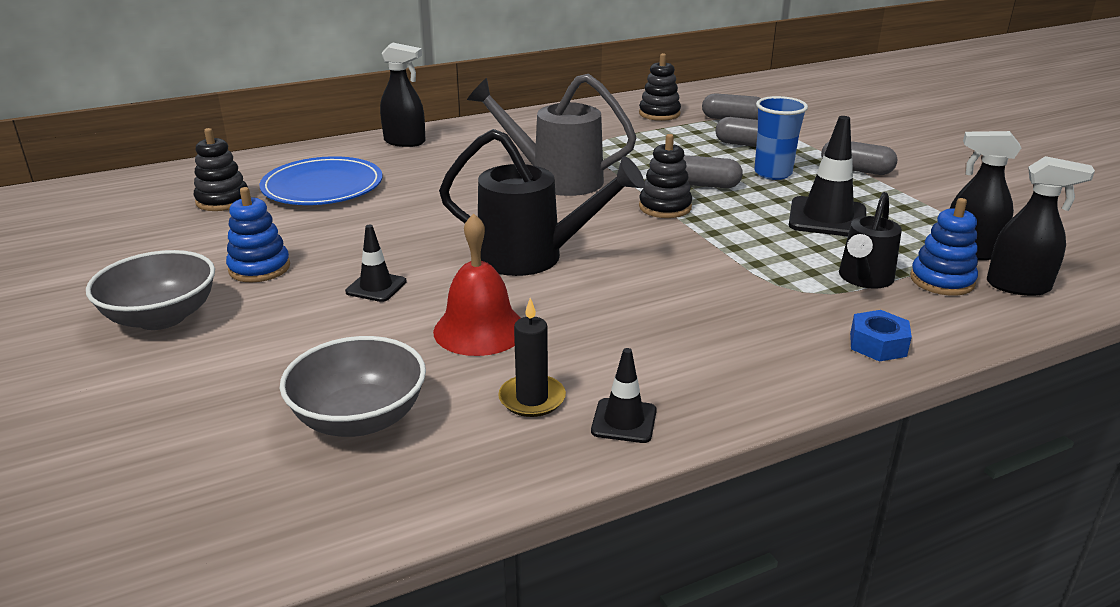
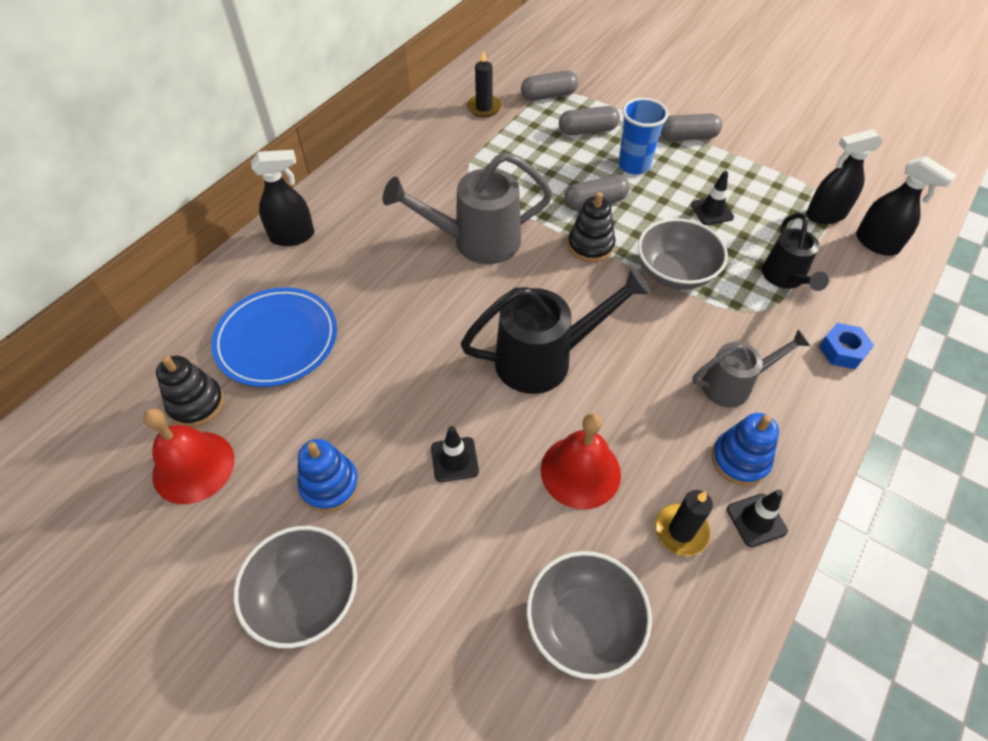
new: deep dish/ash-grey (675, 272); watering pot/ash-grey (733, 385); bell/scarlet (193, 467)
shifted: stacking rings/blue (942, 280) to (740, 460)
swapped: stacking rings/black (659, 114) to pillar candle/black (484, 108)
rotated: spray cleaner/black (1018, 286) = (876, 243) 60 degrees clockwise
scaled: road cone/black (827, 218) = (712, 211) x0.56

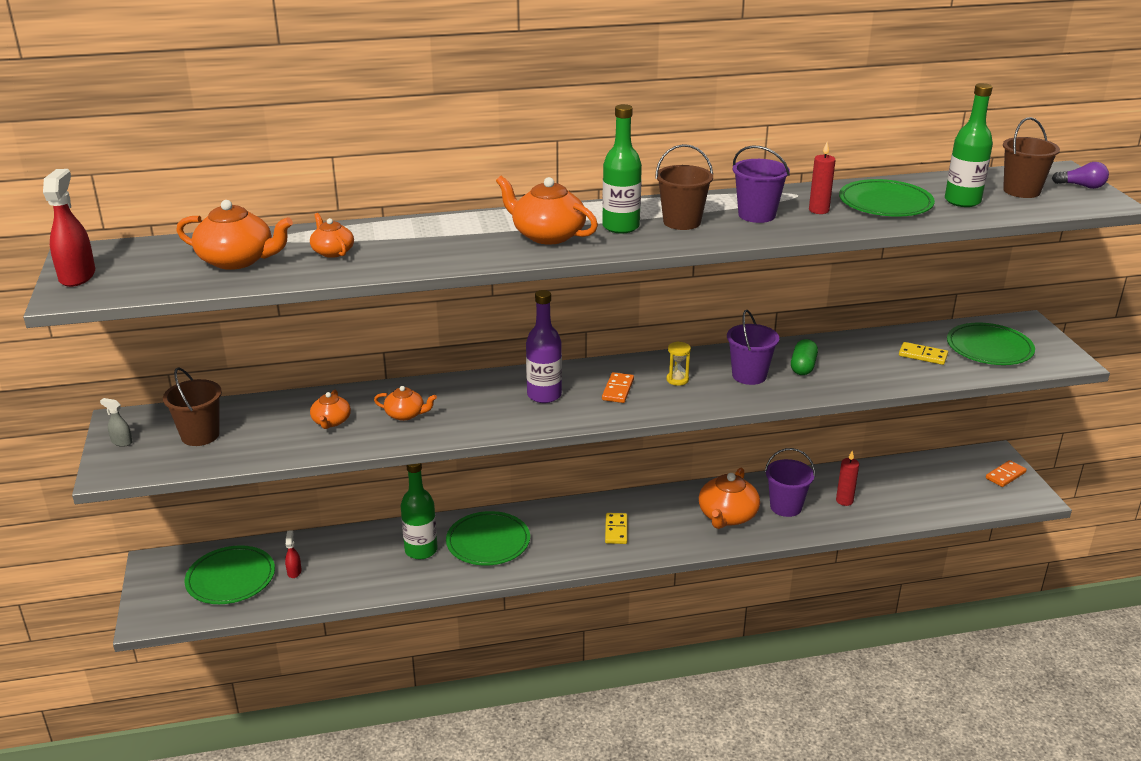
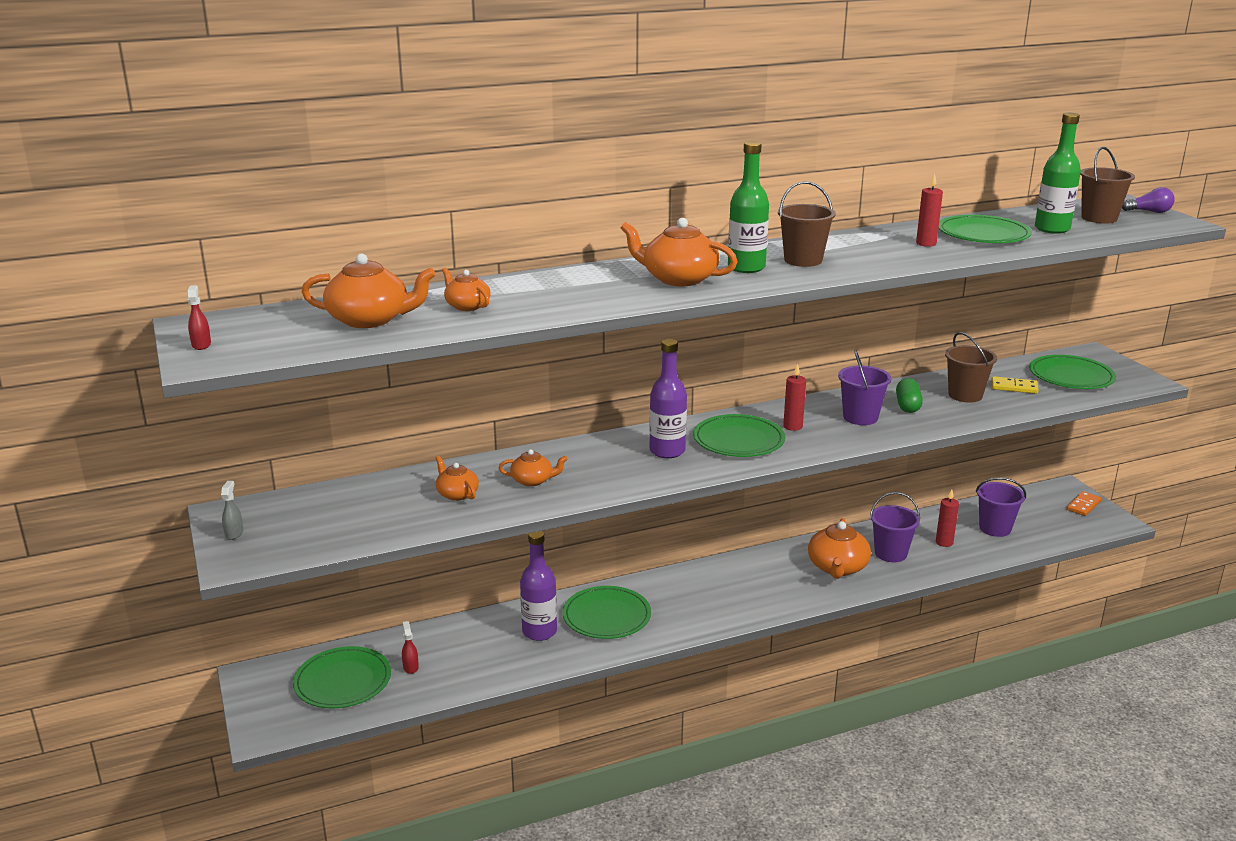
gone: domino tile/golden (616, 530)
shifted: pail/violet (756, 215) to (995, 528); pail/brown (200, 435) to (965, 395)
swapped: hourglass/golden (677, 380) to pillar candle/scarlet (792, 426); domino tile/orange-coloured (618, 390) to plate/leaf-green (738, 440)
repainted: flask/leaf-green (421, 550) to flask/violet (539, 632)
rotated: teapot/orange-coloured (331, 421) = (457, 494) 150 degrees clockwise; spray cleaner/ash-grey (121, 442) = (234, 533) 75 degrees clockwise
scaled: spray cleaner/scarlet (77, 276) = (201, 345) x0.51

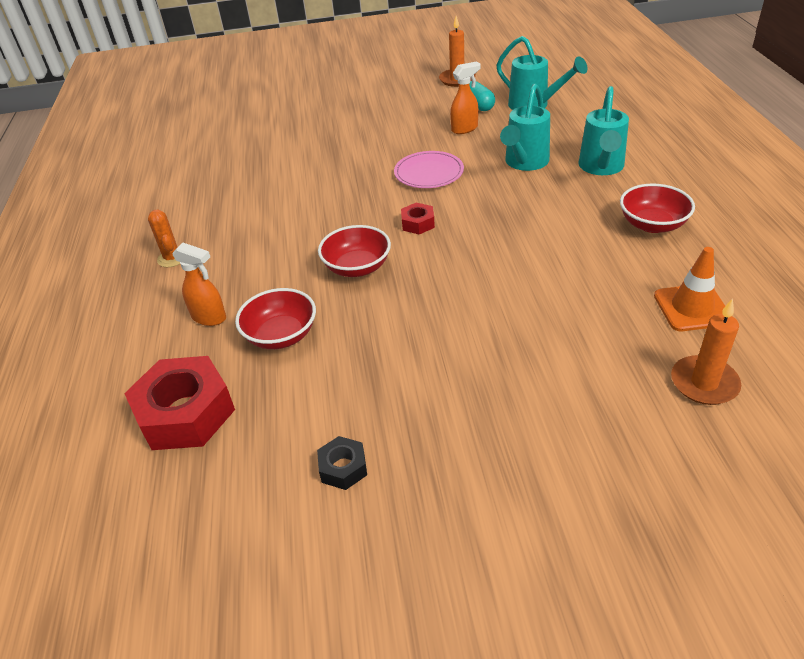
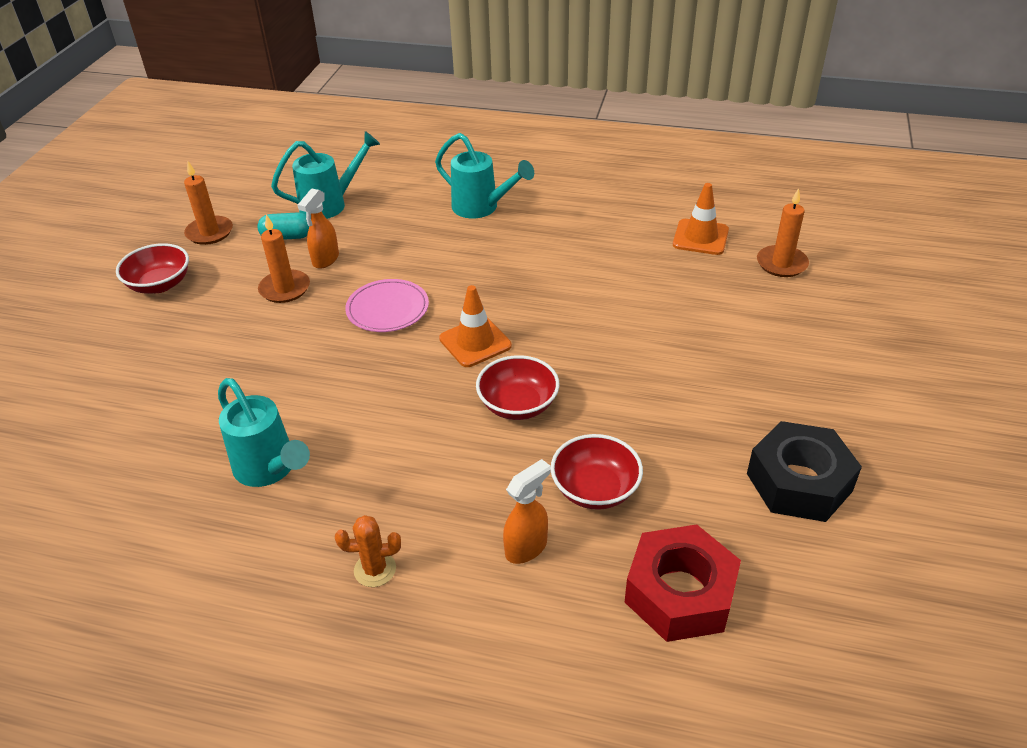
new: pillar candle/orange-coloured (285, 289)
shifted: watering pot/aqua (524, 163) to (270, 470); deep dish/scarlet (652, 224) to (160, 284)
swapped: nut/scarlet (418, 223) to road cone/orange-coloured (475, 342)
rotated: spray cleaner/orange-coloured (465, 129) = (325, 260) 150 degrees counterclockwise
scaled: nut/black (343, 468) = (799, 482) x2.09

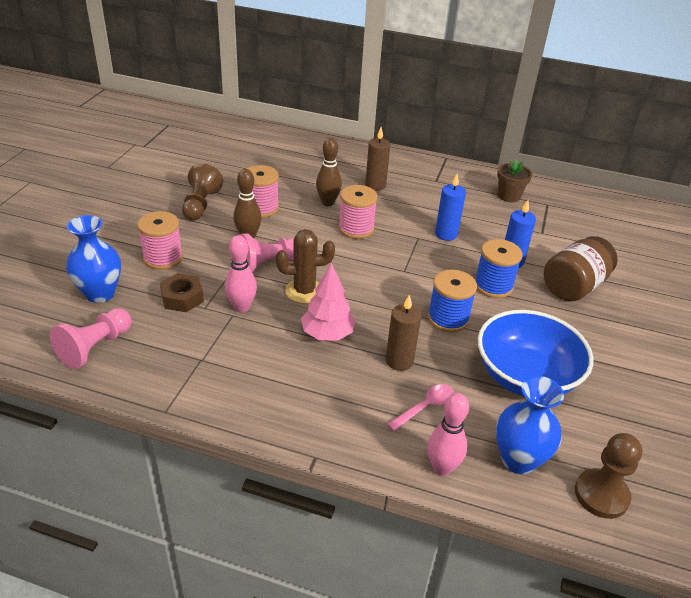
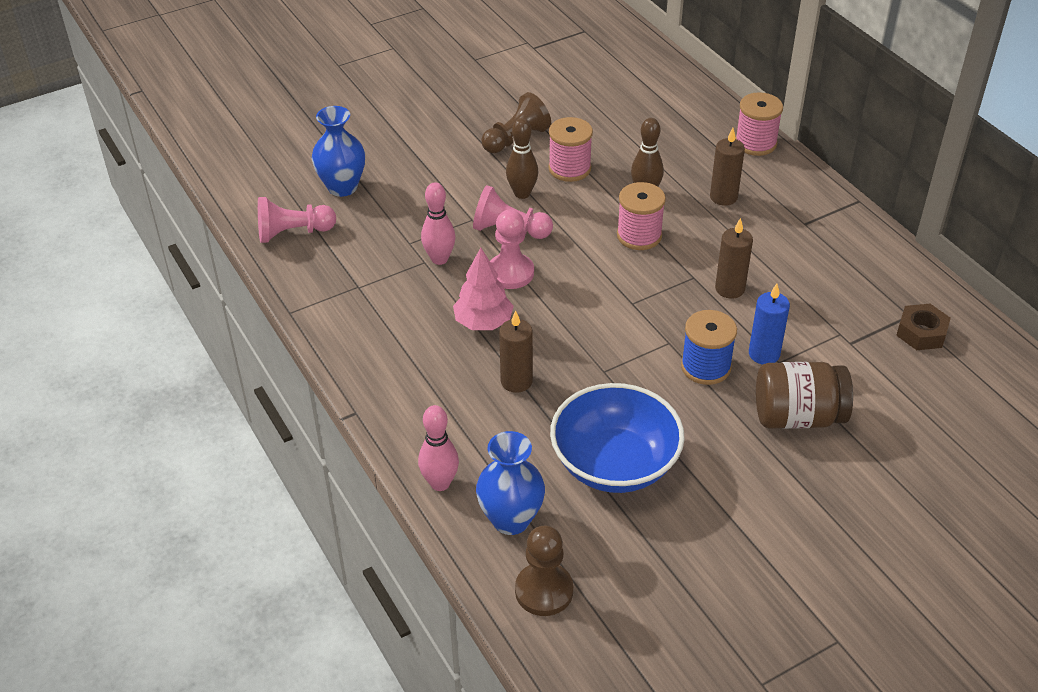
gone: potted plant/brown (509, 196); reel of thread/blue (448, 318); spoon/rose-pink (425, 407)
shifted: reel of thread/rose-pink (163, 258) to (755, 143); nut/brown (182, 298) to (921, 333)
swapped: saguaro cactus/brown (304, 291) to chess pawn/rose-pink (510, 273)
repainted: pillar candle/blue (446, 234) to pillar candle/brown (730, 289)

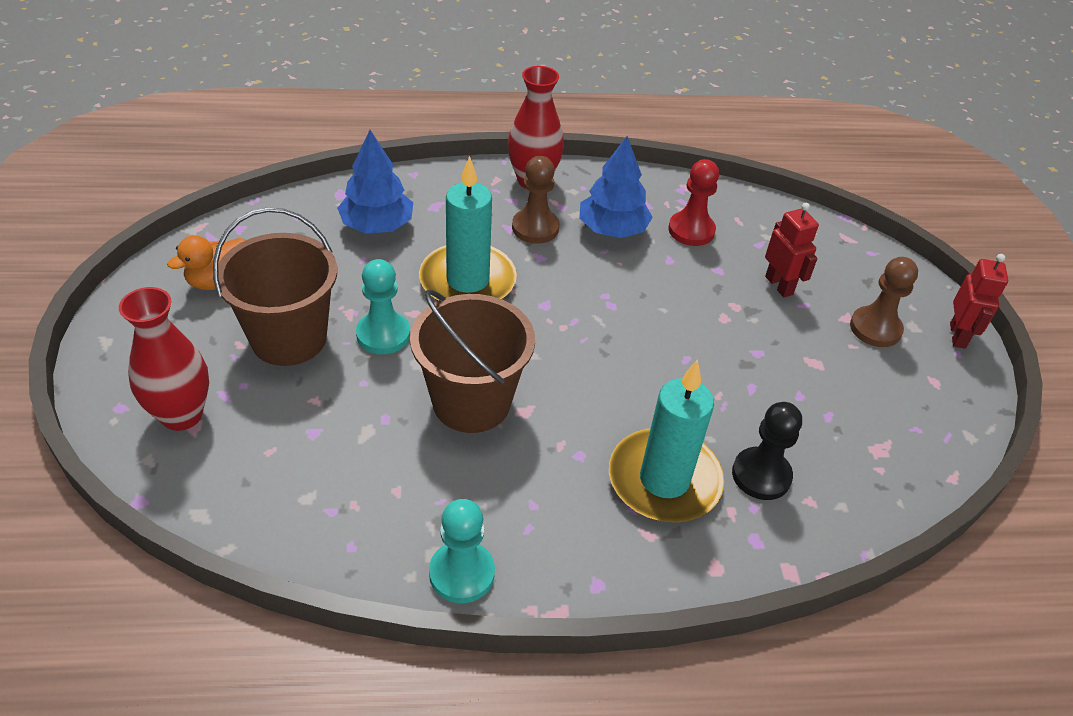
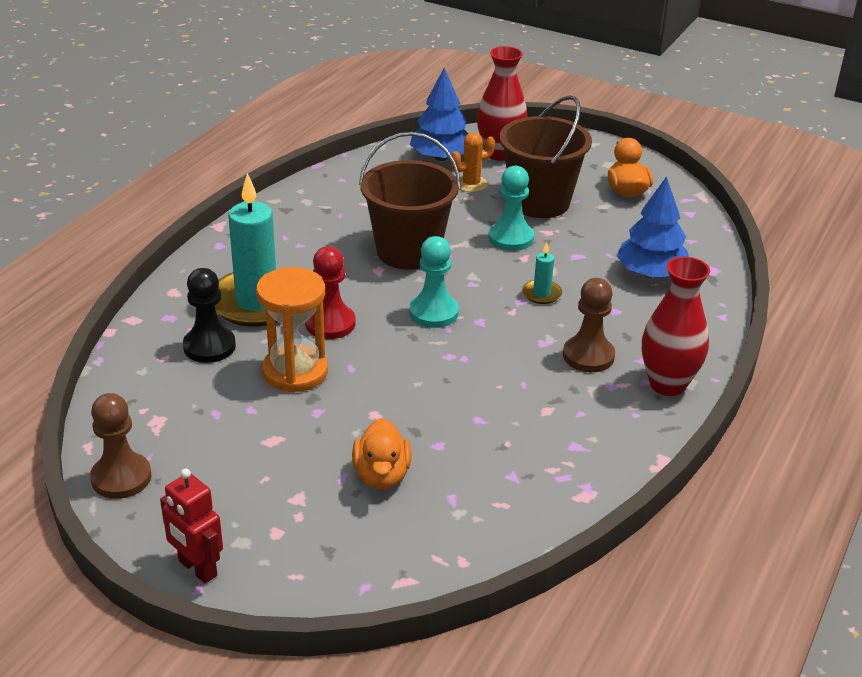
new: saguaro cactus/orange-coloured (471, 184); hourglass/orange-coloured (295, 372)
shifted: tree/blue (612, 229) to (441, 157); chess pawn/scarlet (691, 230) to (330, 323); chess pawn/brown (875, 328) to (121, 478); chess pawn/aqua (462, 573) to (433, 313)
swapped: toy robot/scarlet (779, 285) to toy duck/orange-coloured (381, 475)
scaled: pillar candle/aqua (467, 281) = (541, 294) x0.43

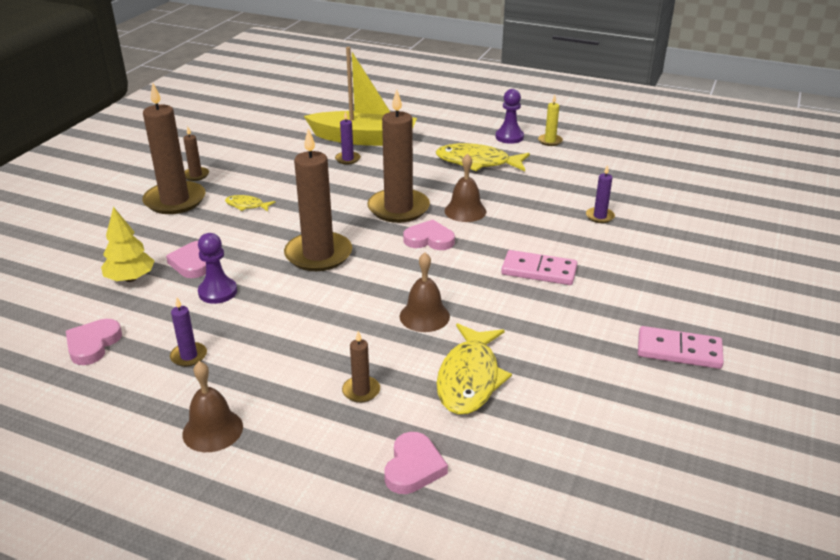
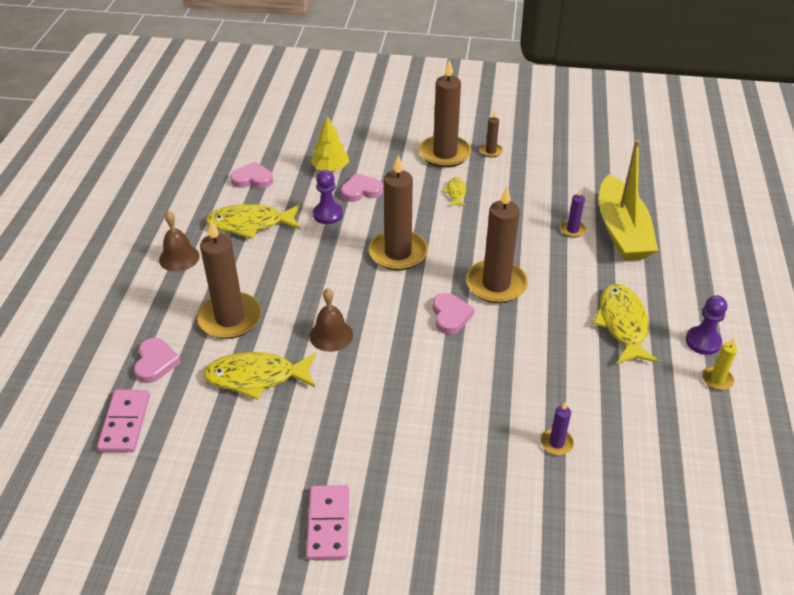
gone: bell/brown (465, 211)
shifted: domino tile/rose-pink (539, 271) to (125, 423)
swapped: pillar candle/violet (189, 356) to fish figure/golden (250, 224)
rotated: heart shape/rose-pink (413, 467) = (155, 363) 90 degrees counterclockwise
scaled: pillar candle/brown (361, 391) = (230, 318) x2.20

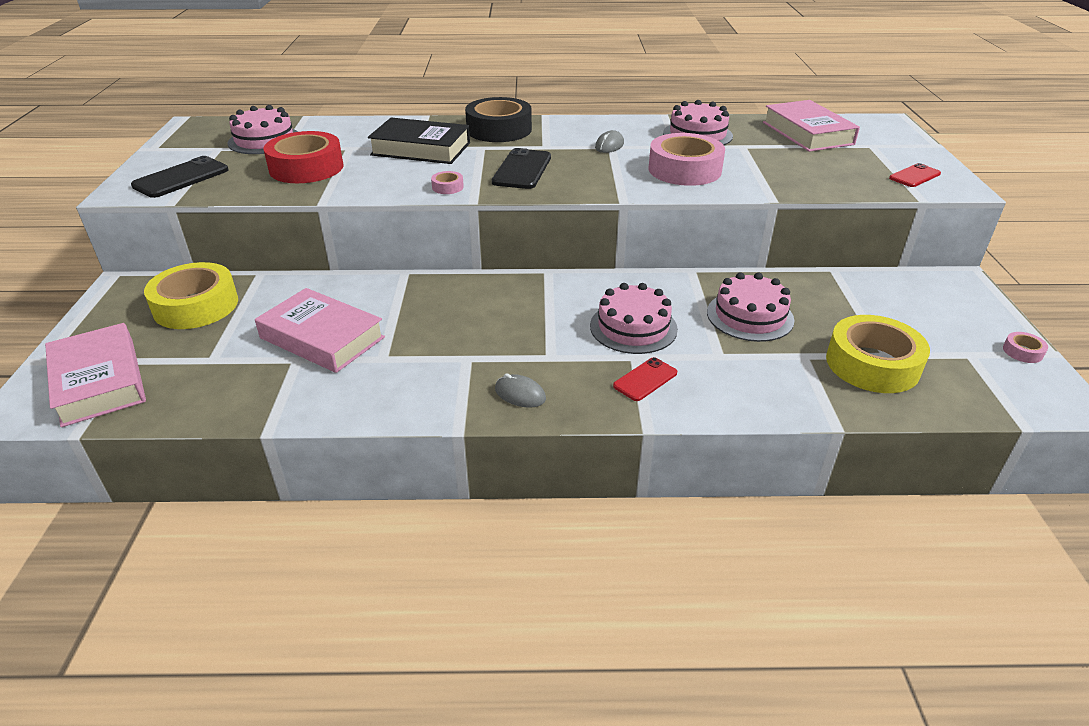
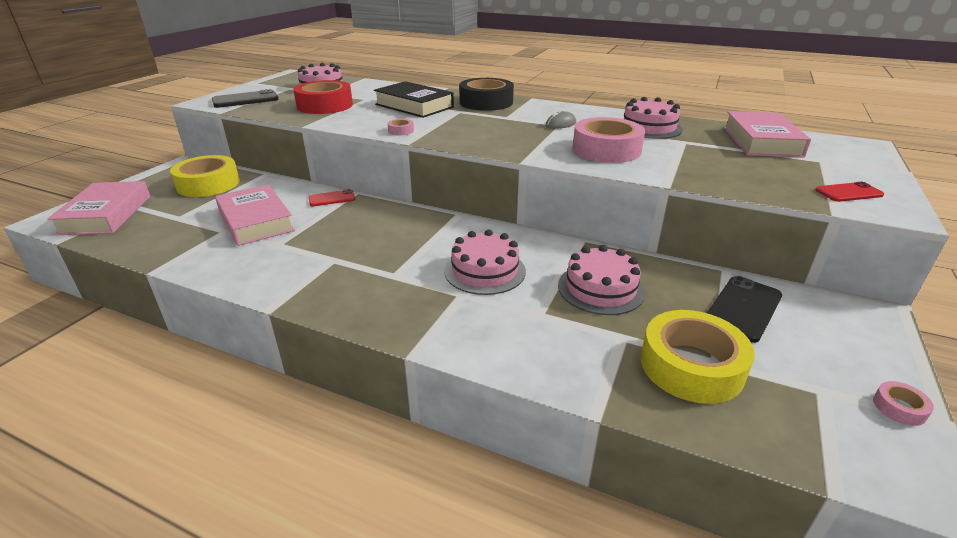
gone: PC mouse/ash-grey (520, 394)
shifted: phone/black (522, 170) to (743, 309); phone/scarlet (645, 379) to (332, 198)

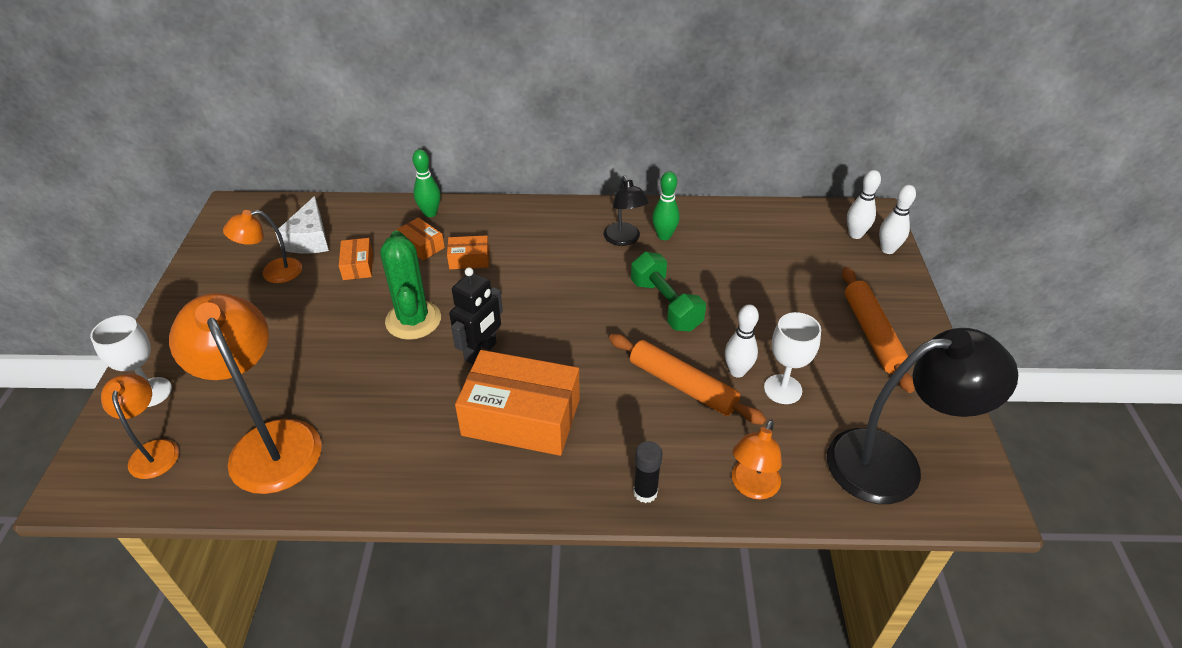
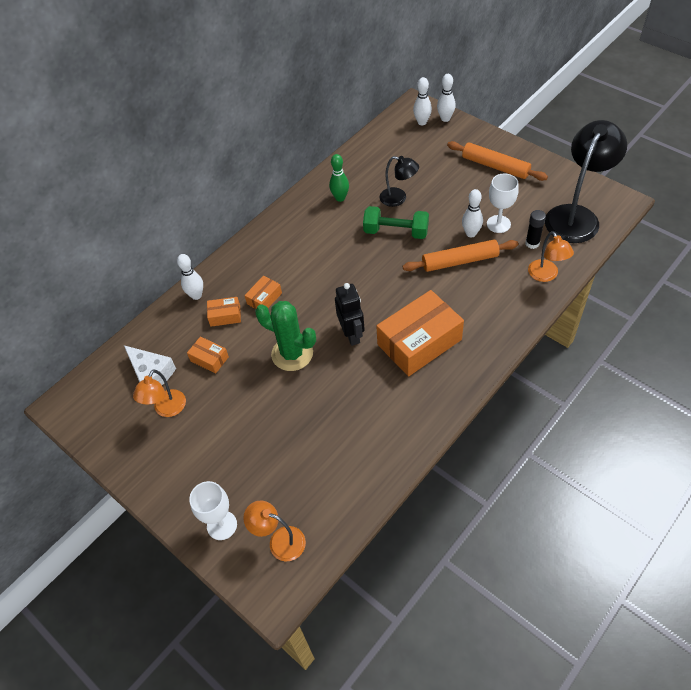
gone: desk lamp/orange-coloured (269, 441)
shifted: desk lamp/black (624, 239) to (398, 198); glue/black (645, 492) to (532, 243)
repainted: skittle/leaf-green (430, 213) to skittle/white (196, 295)

